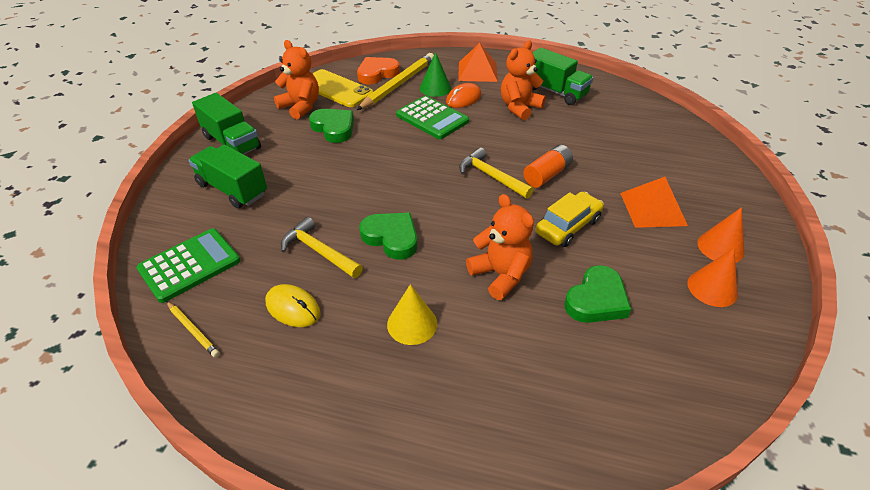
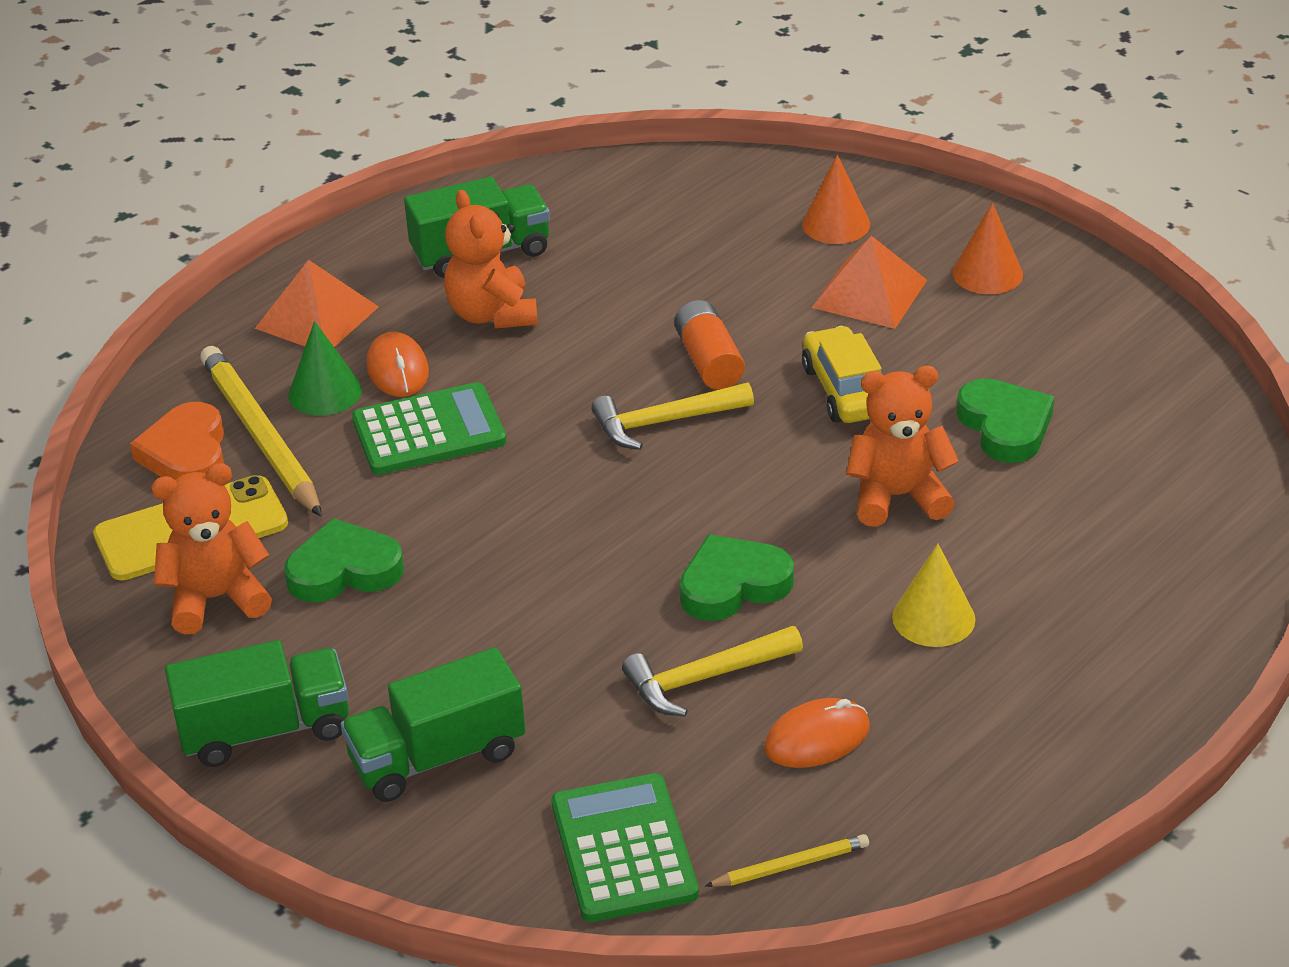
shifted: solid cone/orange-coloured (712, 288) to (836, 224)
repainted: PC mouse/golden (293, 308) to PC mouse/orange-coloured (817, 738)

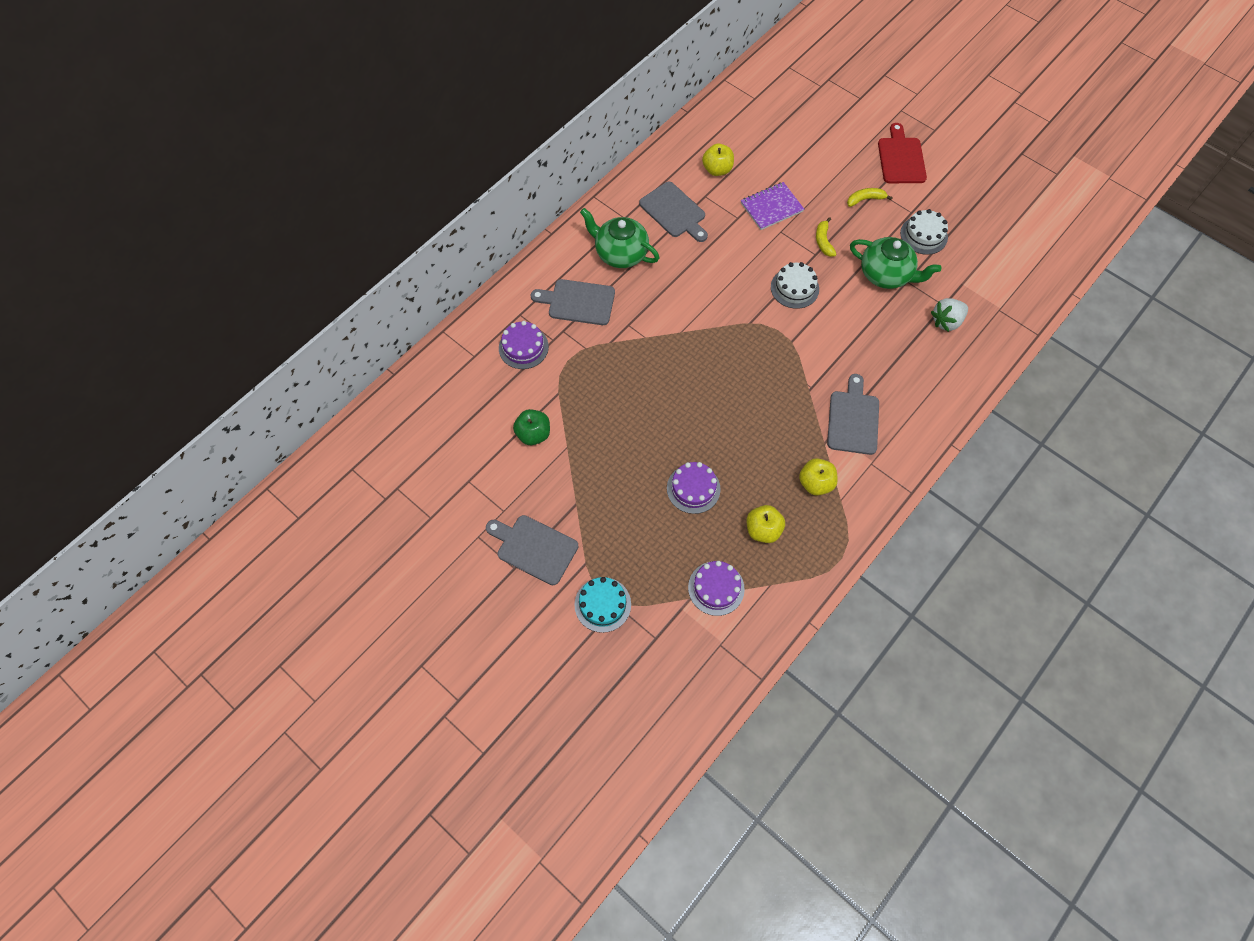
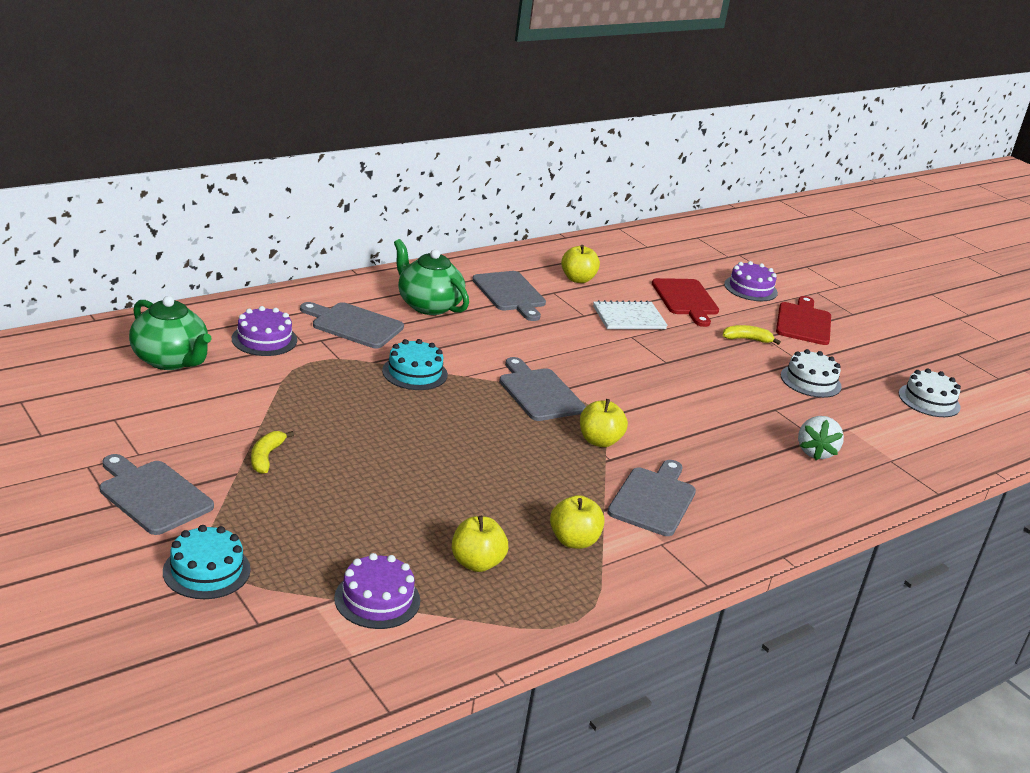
gone: apple fruit/leaf-green (533, 434)
new: chopping board/scarlet (686, 299); layer cake/aqua (414, 372); chopping board/ash-grey (539, 393); apple fruit/golden (599, 441)
shifted: toy banana/golden (823, 241) to (266, 457); teapot/leaf-green (886, 275) to (170, 360); layer cake/white (794, 288) to (929, 400); layer cake/violet (693, 488) to (750, 288)
repainted: notebook/violet (771, 207) to notebook/white (629, 318)
rotated: berry/white (946, 321) = (815, 452) 60 degrees counterclockwise

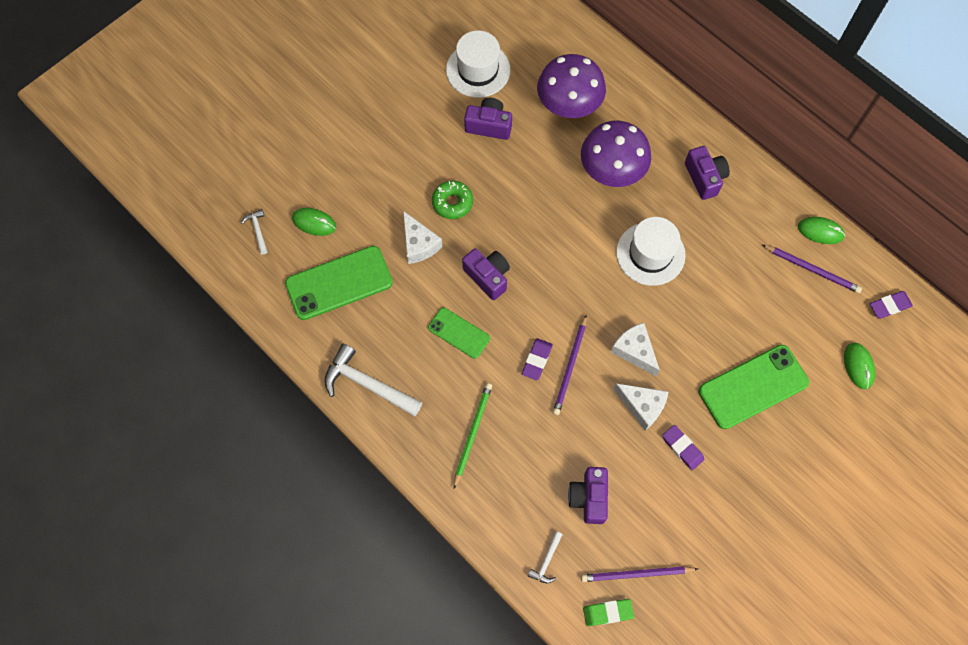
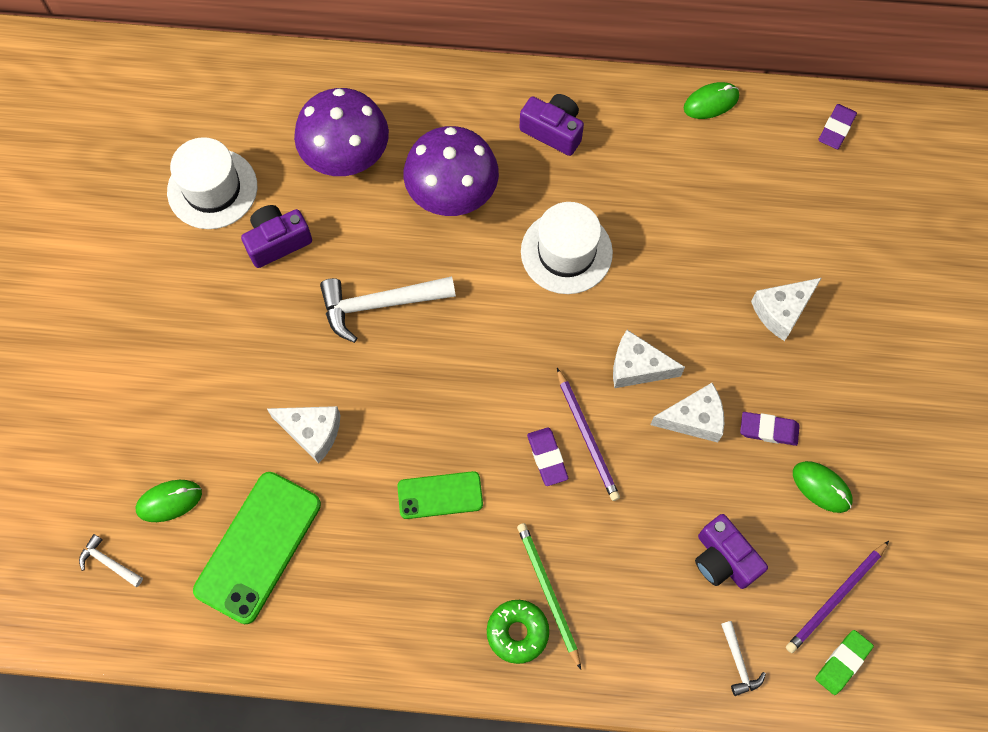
gone: lead pencil/violet (812, 269); camera/violet (488, 276)
shifted: glazed donut/leaf-green (452, 202) to (517, 632); PC mouse/leaf-green (858, 366) to (821, 487); hammer/white (367, 384) to (379, 305)
swapped: phone/leaf-green (753, 387) to cheese/white (781, 311)

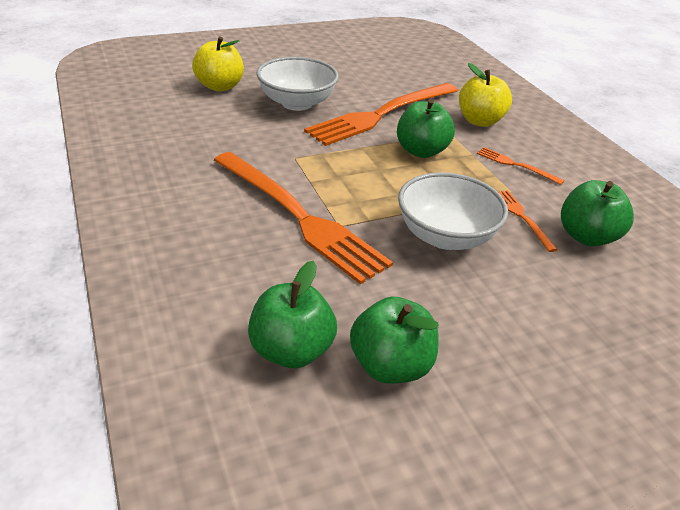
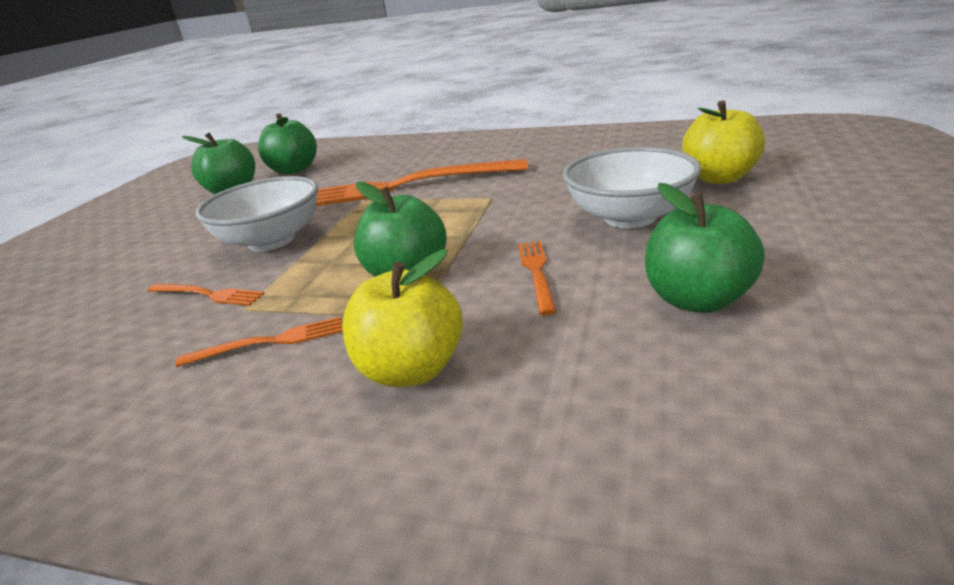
shifted: apple fruit/leaf-green (586, 236) to (698, 300)
scaled: table fork/orange-coloured (381, 114) = (537, 273) x0.43

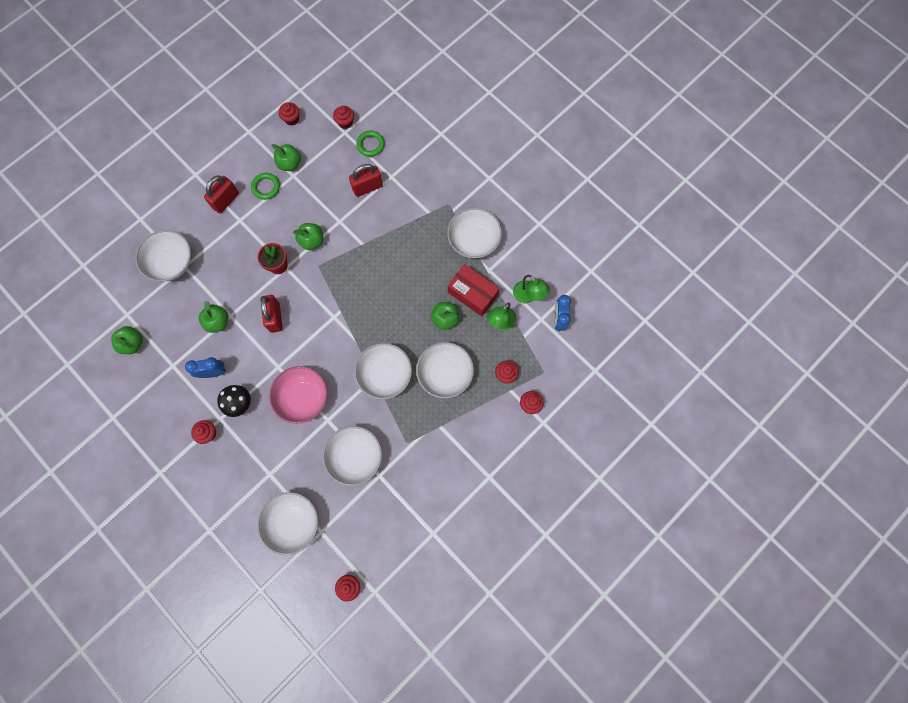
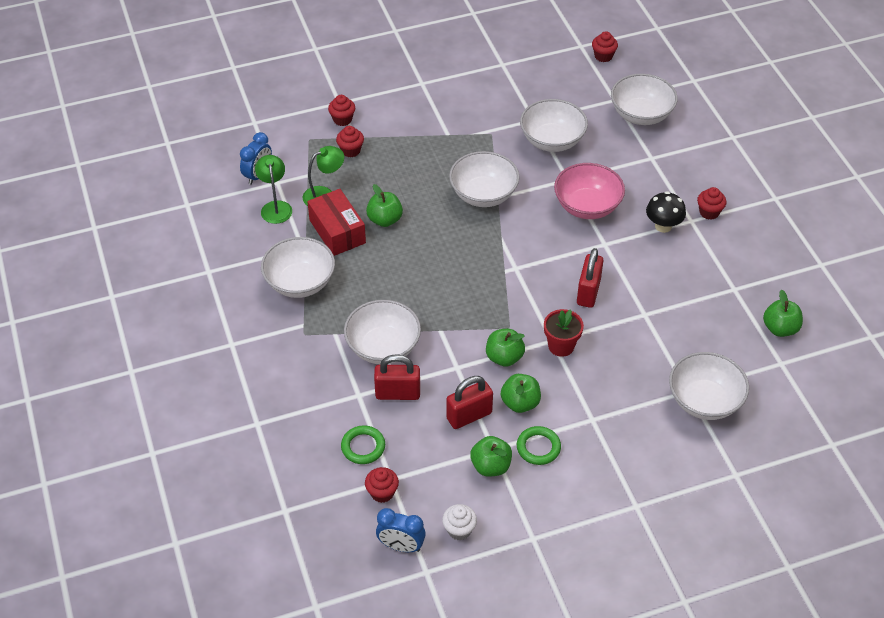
shifted: lock/scarlet (226, 201) to (469, 416); apple fruit/leaf-green (218, 322) to (520, 403); deep dish/white (445, 374) to (383, 347); alarm clock/blue (213, 372) to (401, 546)
repainted: fairy cake/scarlet (292, 119) to fairy cake/white (459, 530)

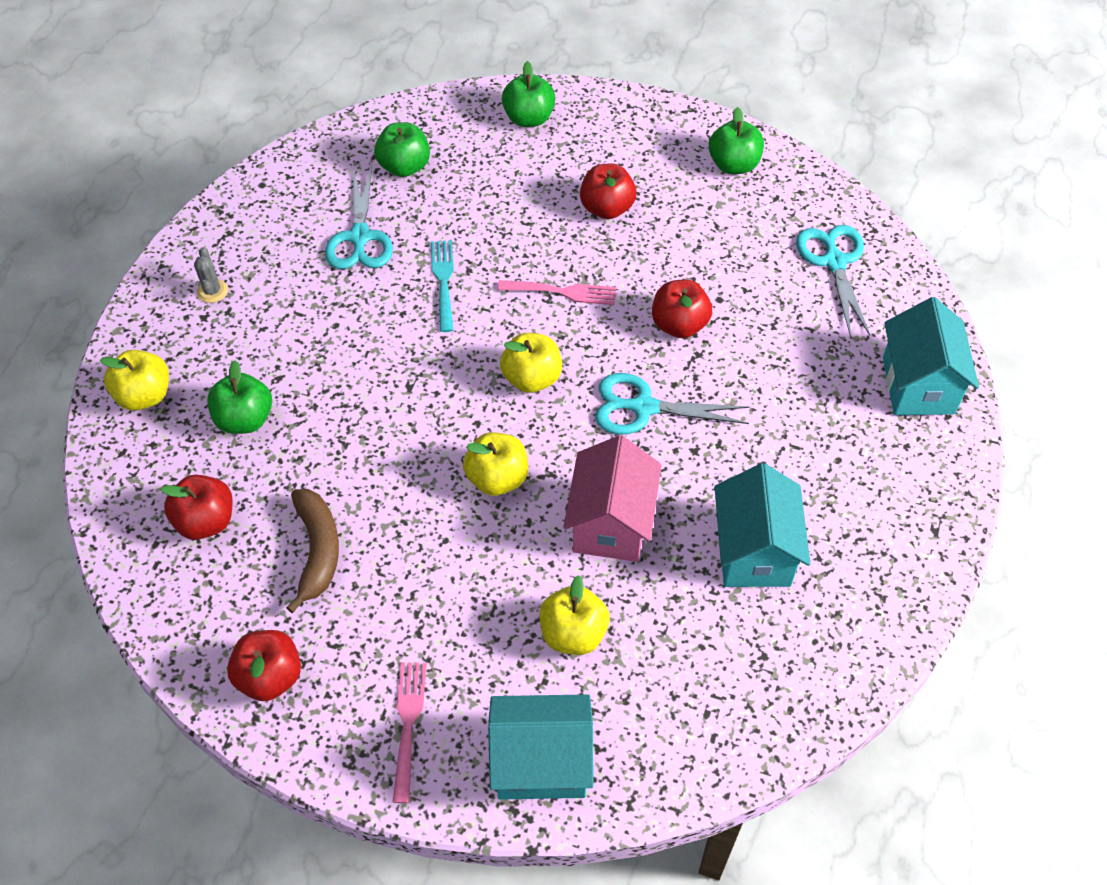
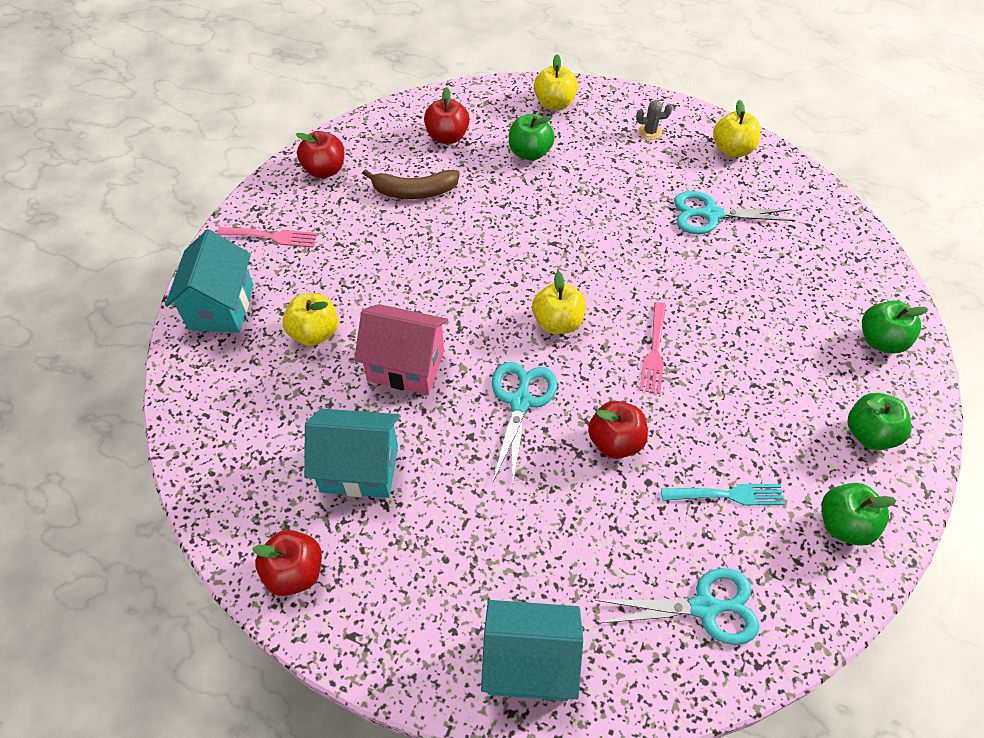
shifted: apple fruit/leaf-green (404, 167) to (869, 434); apple fruit/scarlet (606, 208) to (295, 572); table fork/aqua (444, 281) to (727, 495); apple fruit/golden (497, 478) to (732, 149)

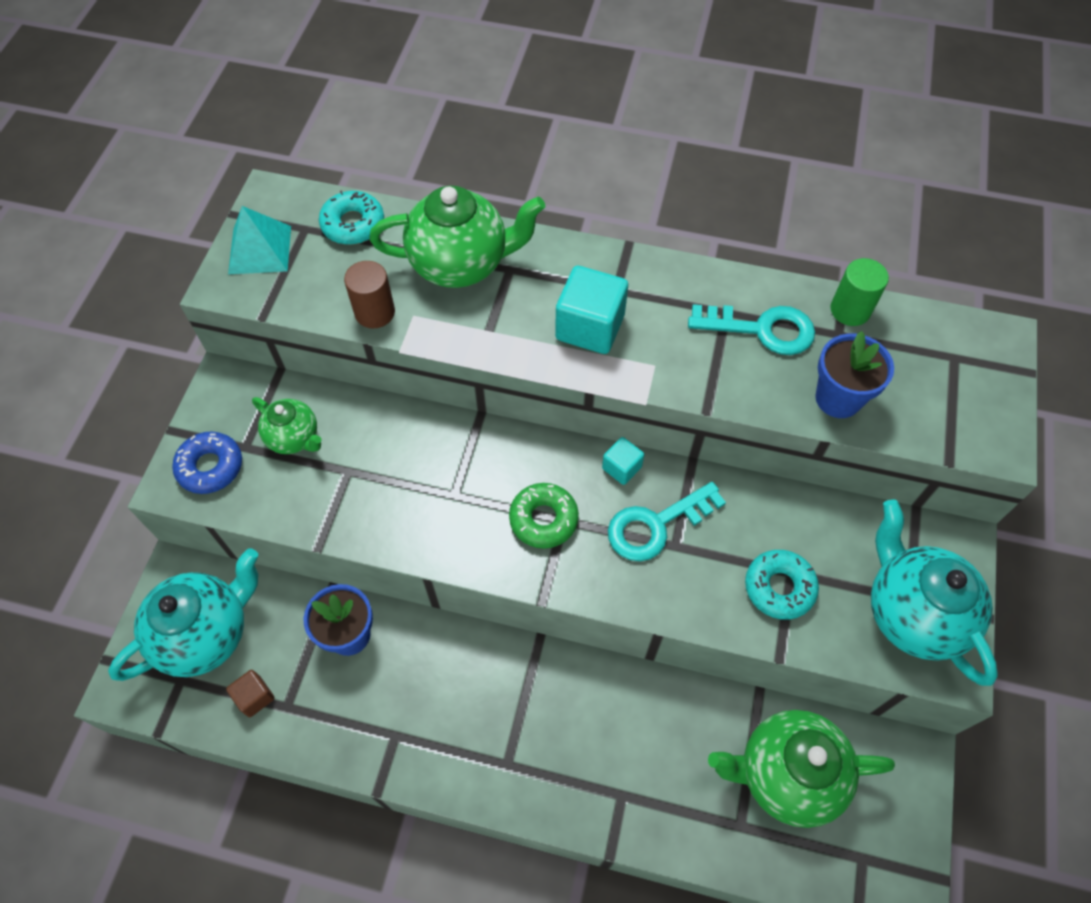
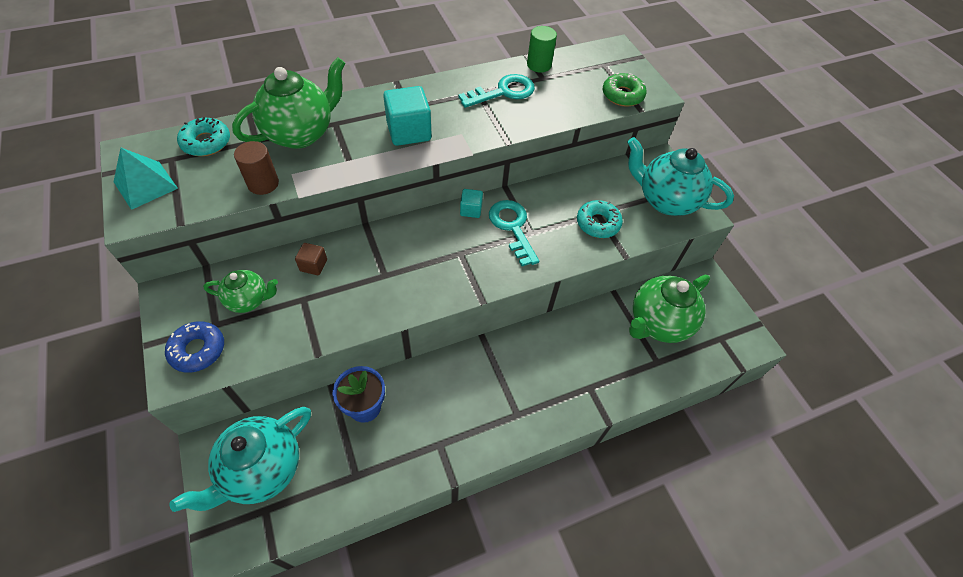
gone: potted plant/blue (838, 398)
shifted: glazed donut/leaf-green (543, 519) to (622, 95); solid cube/brown (255, 697) to (313, 265)
rotated: latchkey/aqua (656, 525) = (512, 228) 135 degrees clockwise; teapot/aqua (206, 634) = (262, 469) 150 degrees counterclockwise

